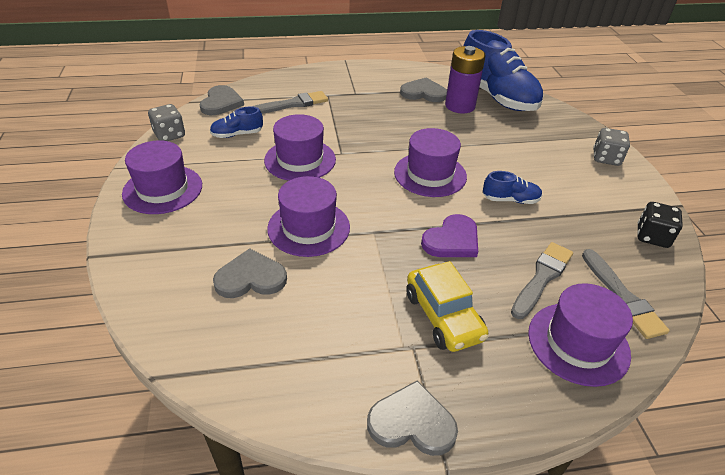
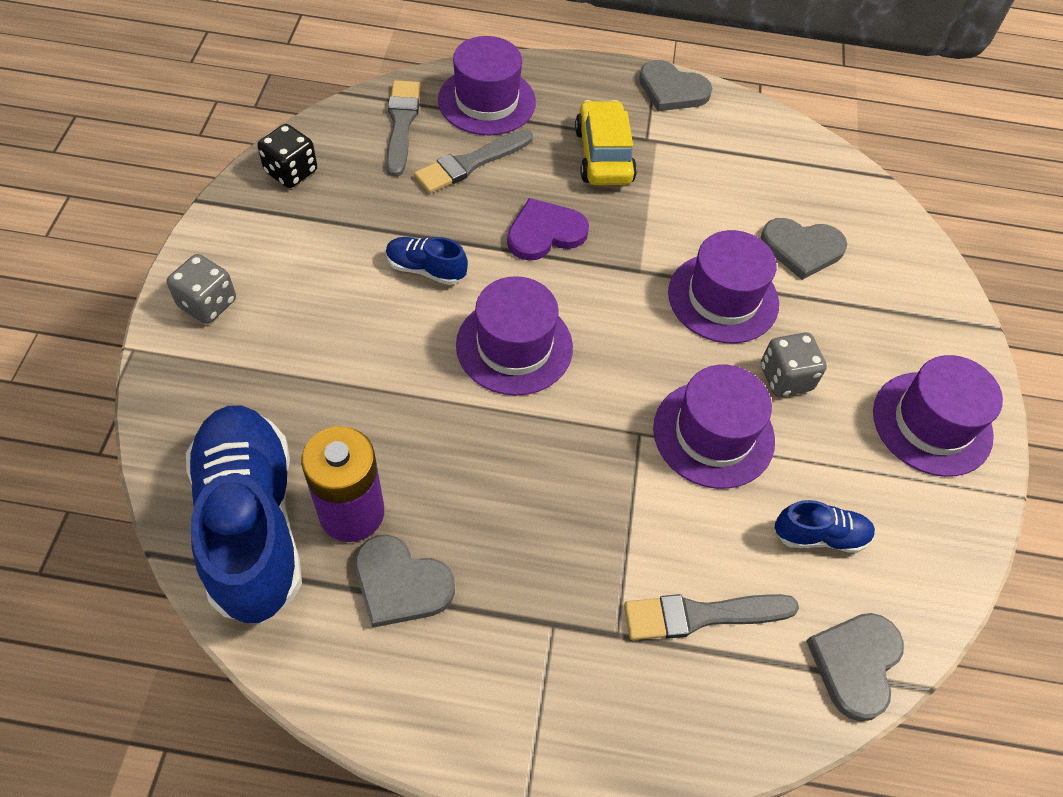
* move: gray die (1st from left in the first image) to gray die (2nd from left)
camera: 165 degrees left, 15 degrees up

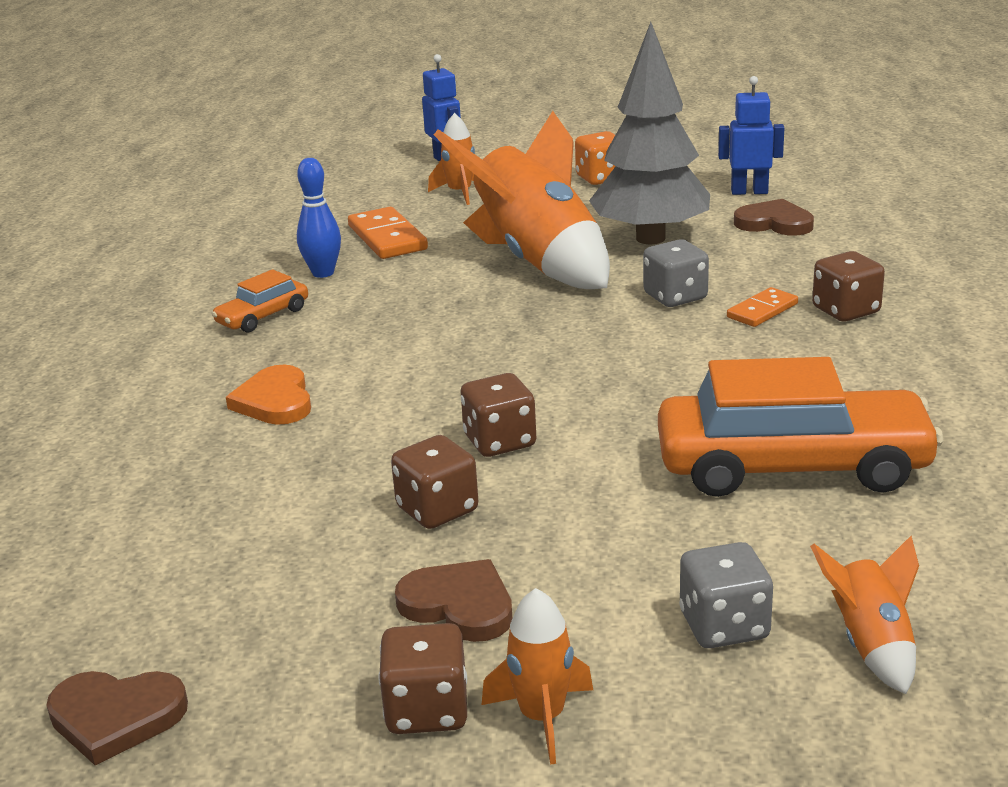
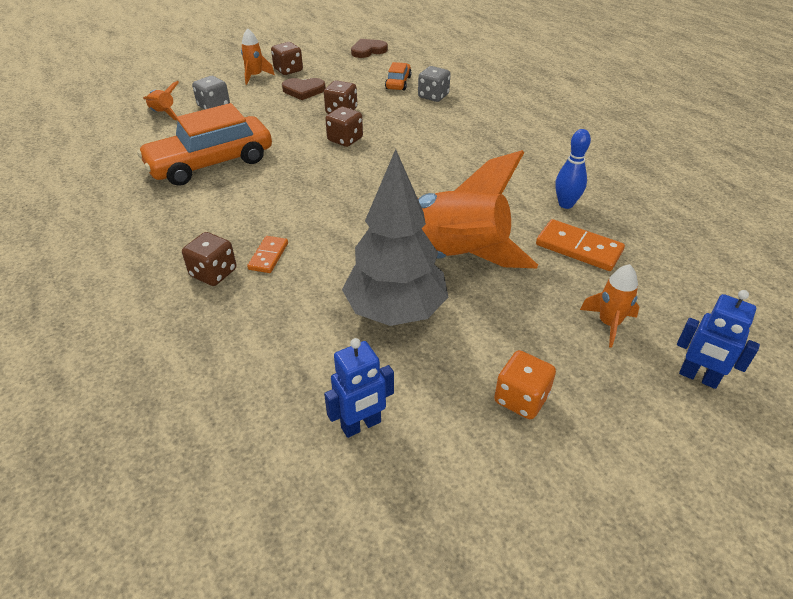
* move: orange toy car (1st from left in the first image) to orange toy car (2nd from left)
* move: gray die (1st from left in the first image) to gray die (2nd from left)
* delete: orange heart shape
* delete: brown heart shape (3rd from left)
camera: 145 degrees right, 15 degrees up

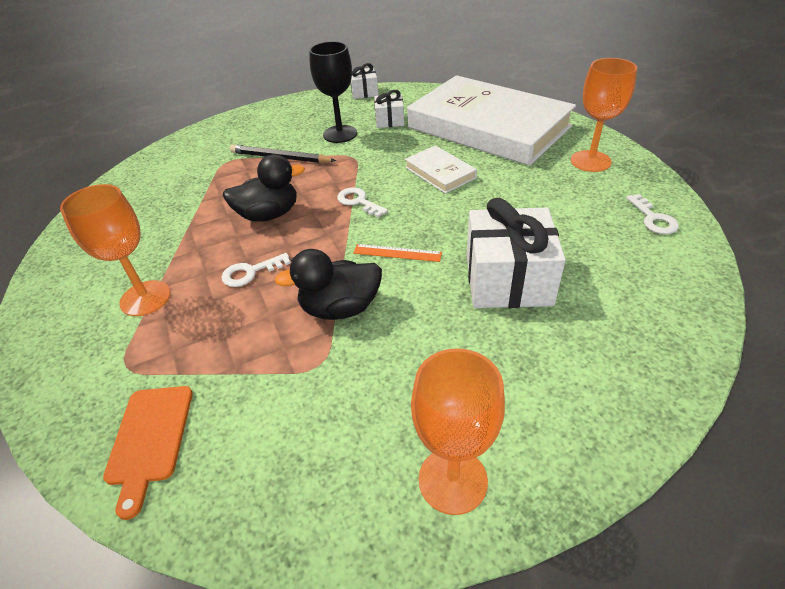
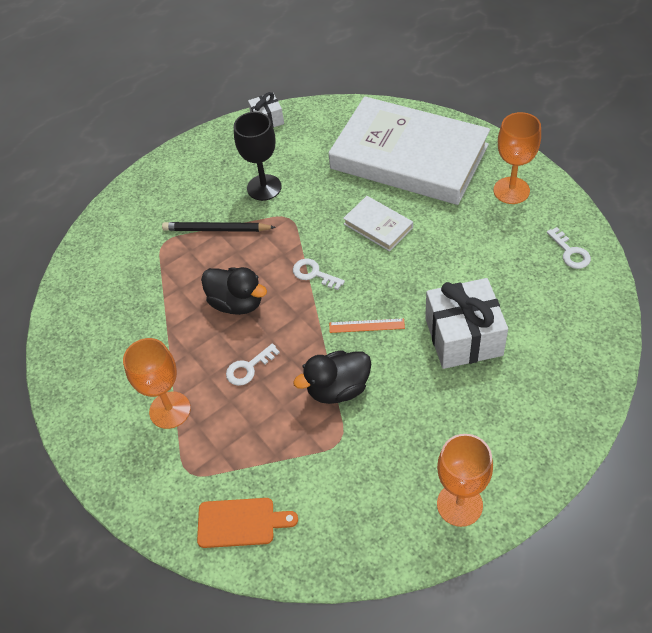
* rotate: orange chopping board 75 degrees counterclockwise
* rotate: jet-black rubber duck (1st from left) 60 degrees clockwise
* delete: pure white present (2nd from left)
camera: 10 degrees left, 10 degrees up

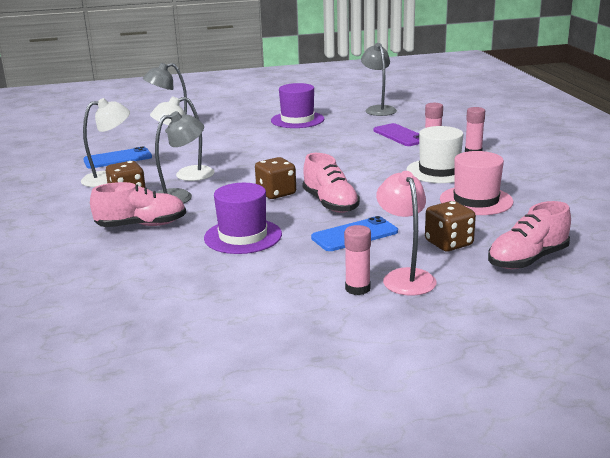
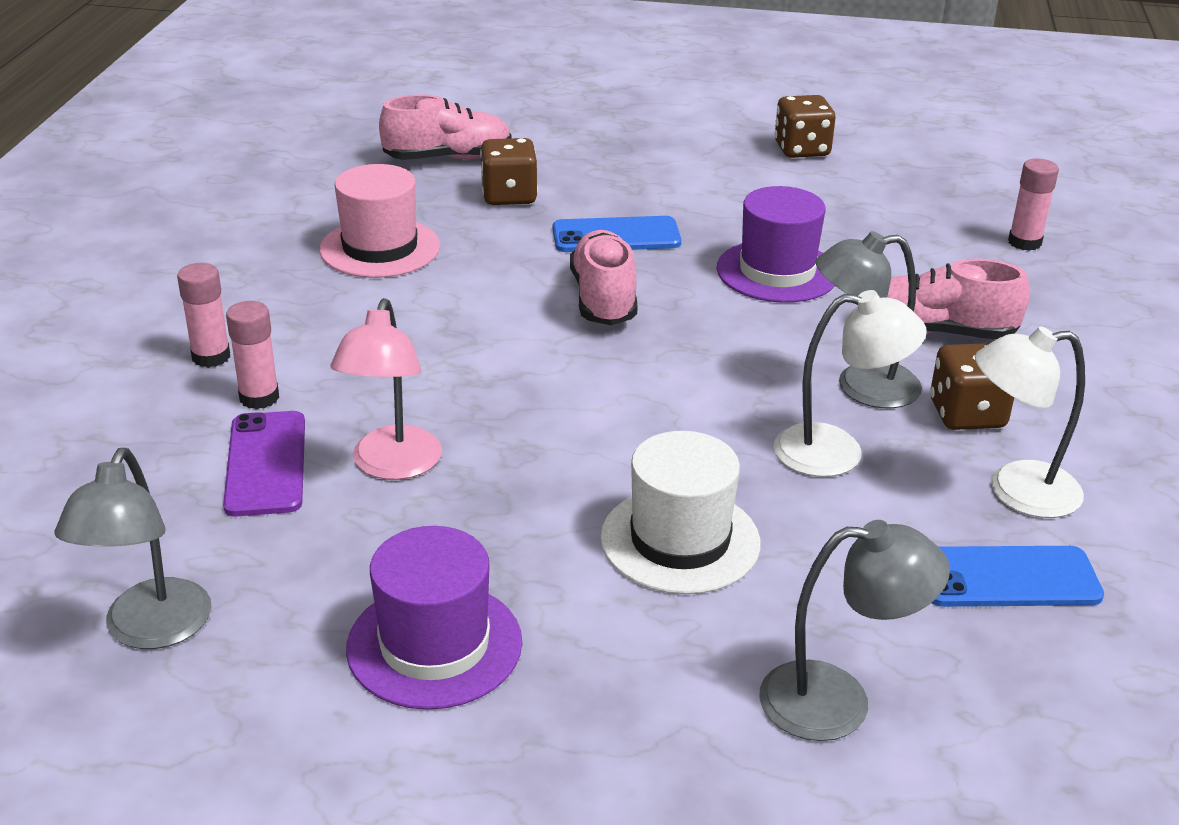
* move: pink desk lamp
* move: pure white tall hat
* move: brown die (2nd from left)
* move: pink glue (1st from left in the first image) to pink glue (3rd from left)
camera: 160 degrees left, 10 degrees up

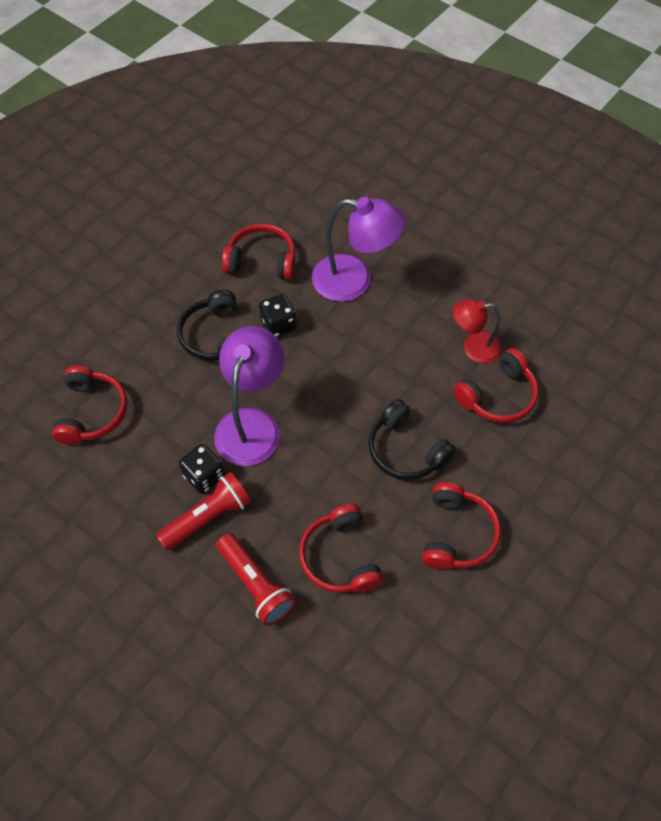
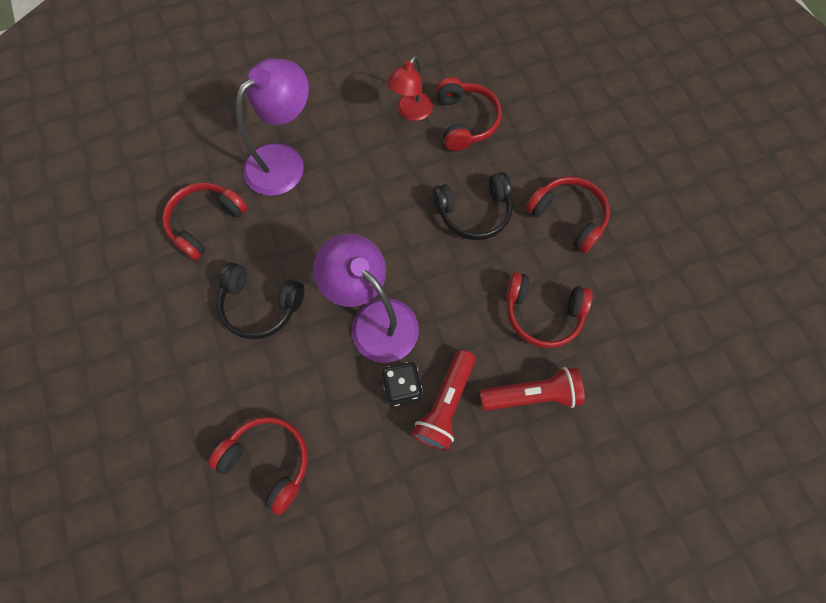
* rotate: scarlet torch (1st from left) 150 degrees counterclockwise
* delete: jet-black die (2nd from left)
camera: 60 degrees left, 10 degrees up

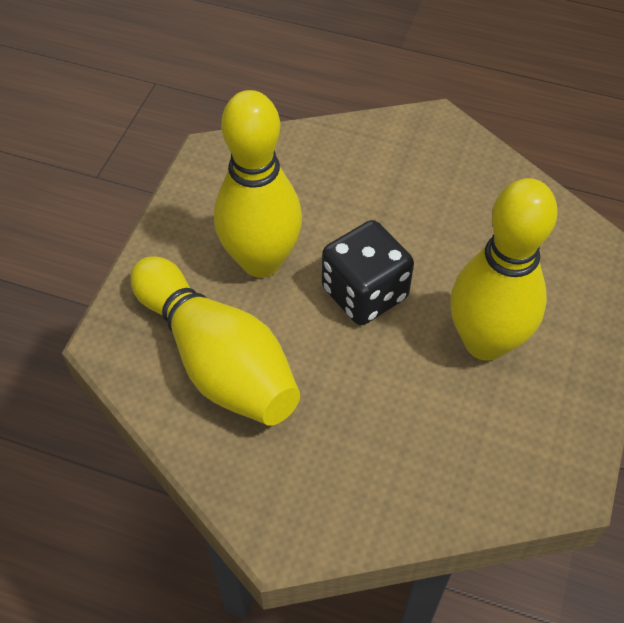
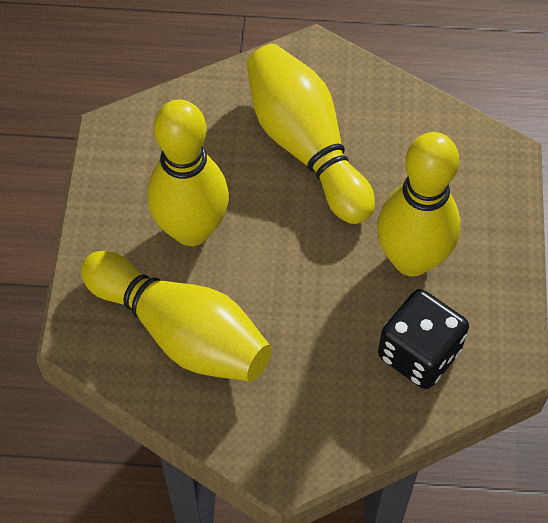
* insert: yellow tenpin (3rd from left)
* move: jet-black die
camera: 15 degrees left, 5 degrees up

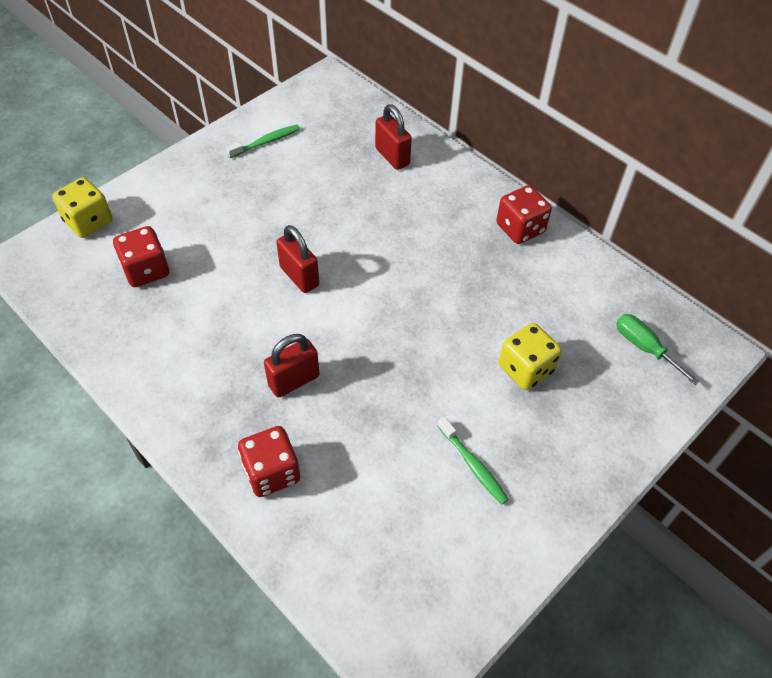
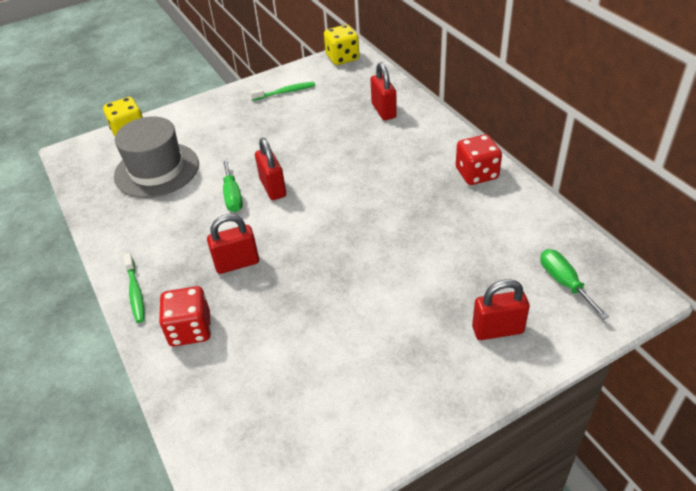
* replace: scarlet die (1st from left) to gray tall hat
* move: green tooth brush (2nd from left in the first image) to green tooth brush (1st from left)
* insert: green hand screwdriver (1st from left)
* move: yellow die (2nd from left)
* insert: scarlet small lock (4th from left)
camera: 20 degrees right, 10 degrees down

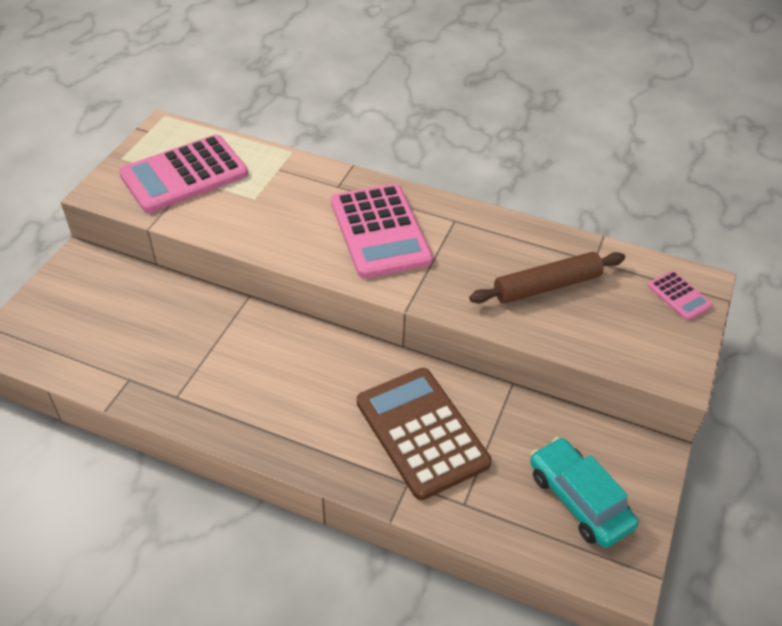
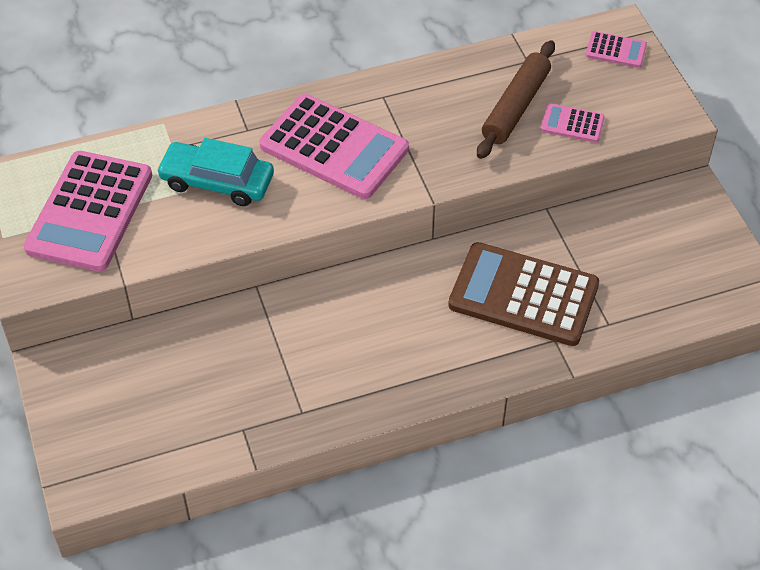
* move: turquoise toy car
* insert: pink pocket calculator (3rd from left)
camera: 40 degrees left, 5 degrees up

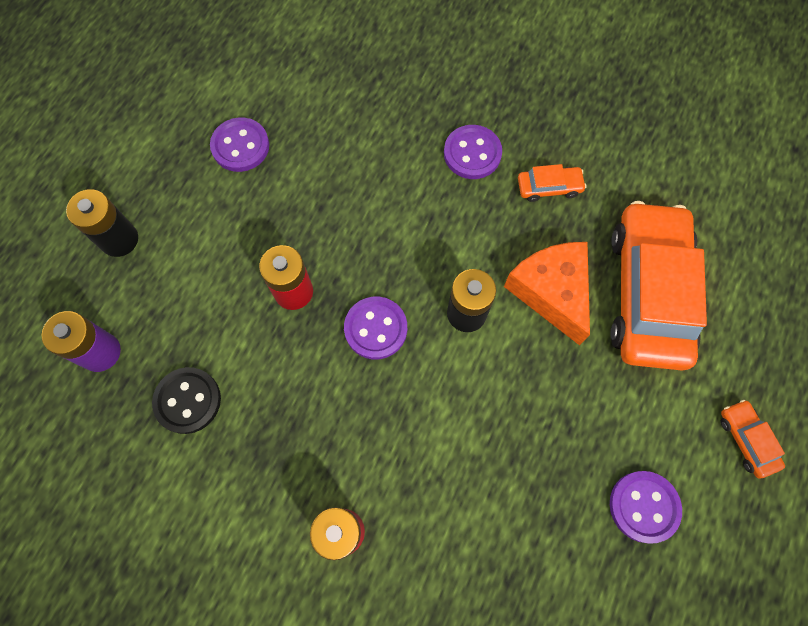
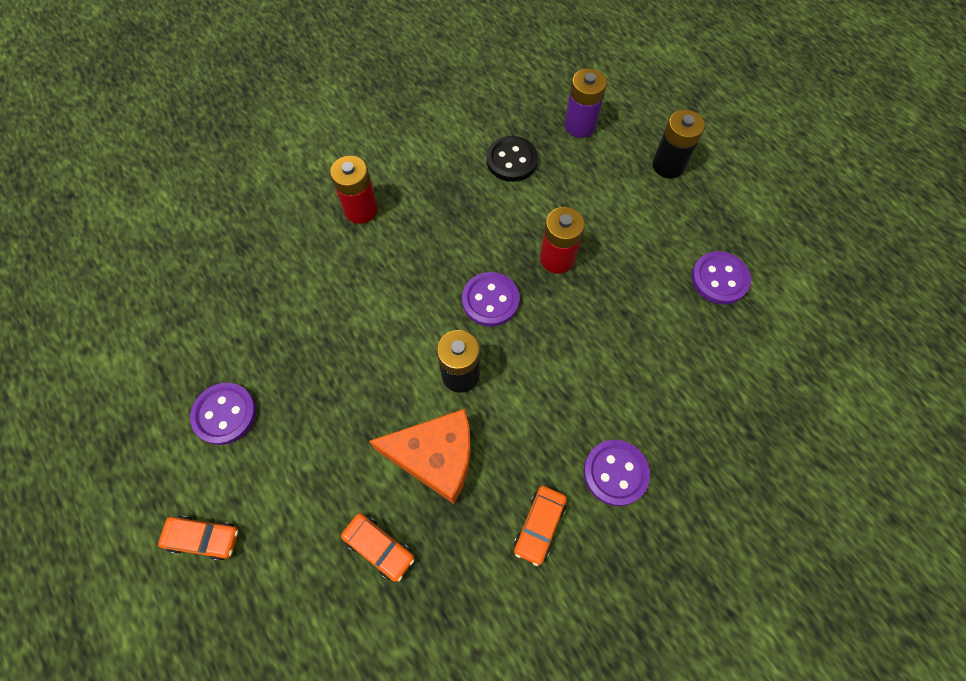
* resize: orange toy car (2nd from left) x0.41
camera: 120 degrees right, 5 degrees down

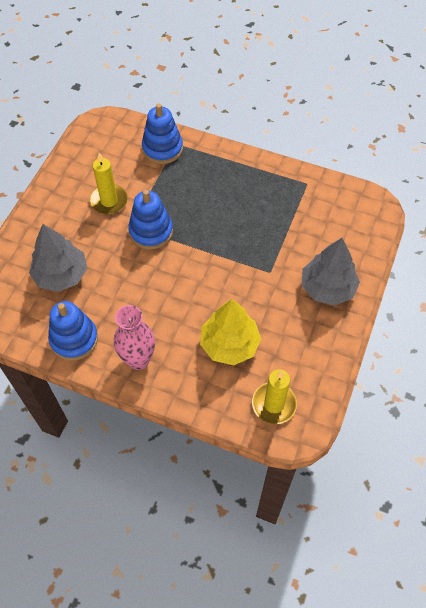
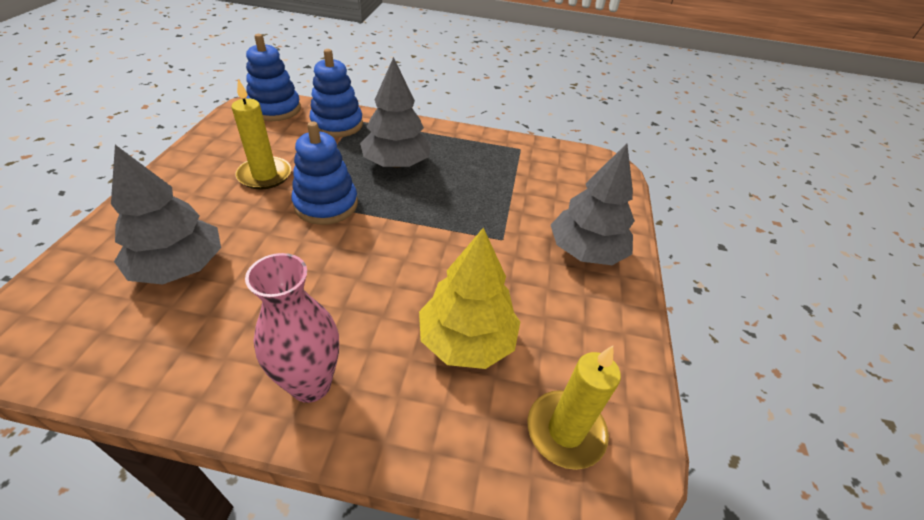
* move: cobalt ring stacker (1st from left)
* insert: gray toy tree (2nd from left)
camera: 15 degrees left, 15 degrees down

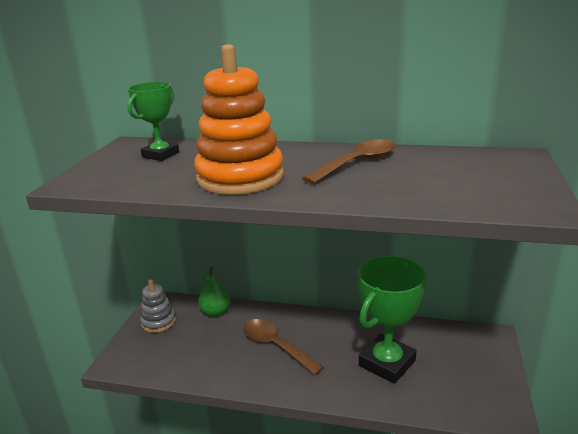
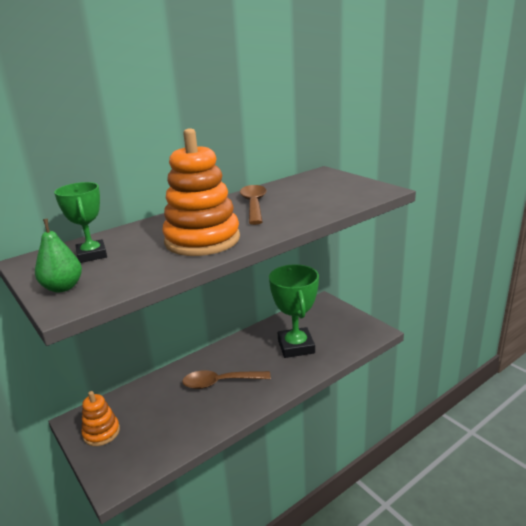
* move: green pear fruit
* recolor: gray ring stacker to orange ring stacker (1st from left)
camera: 50 degrees left, 0 degrees up

